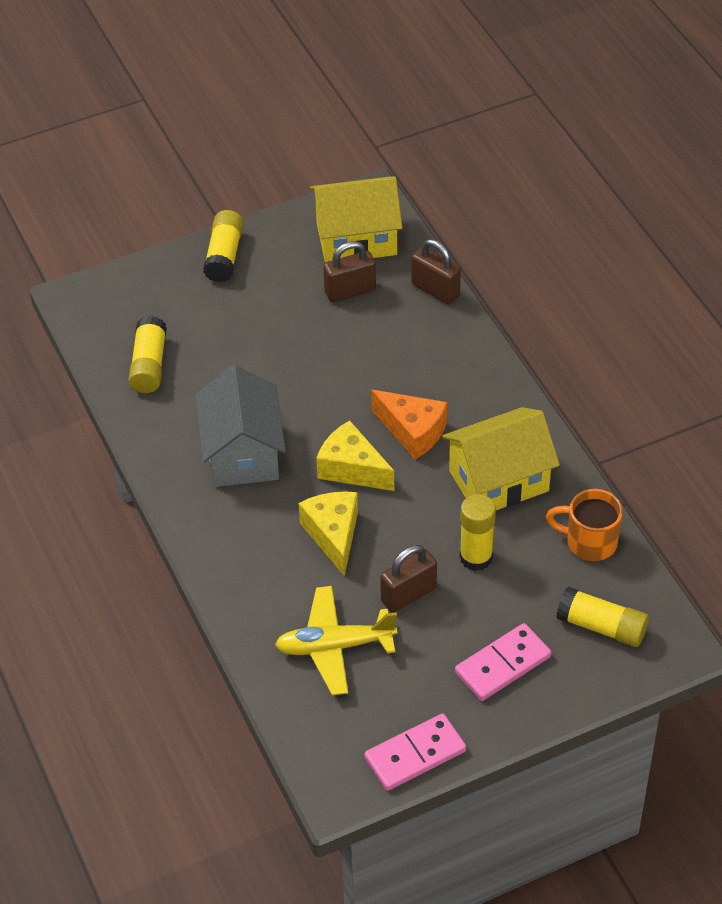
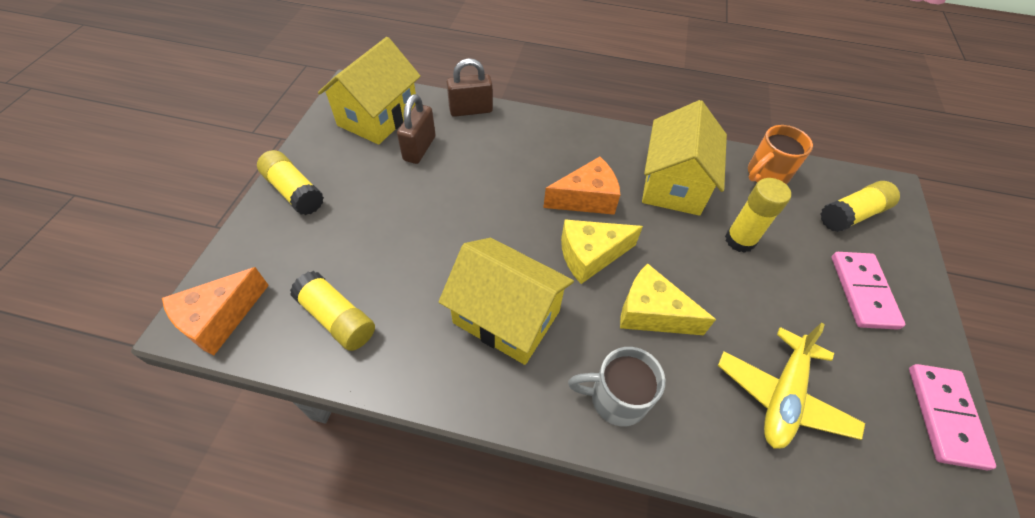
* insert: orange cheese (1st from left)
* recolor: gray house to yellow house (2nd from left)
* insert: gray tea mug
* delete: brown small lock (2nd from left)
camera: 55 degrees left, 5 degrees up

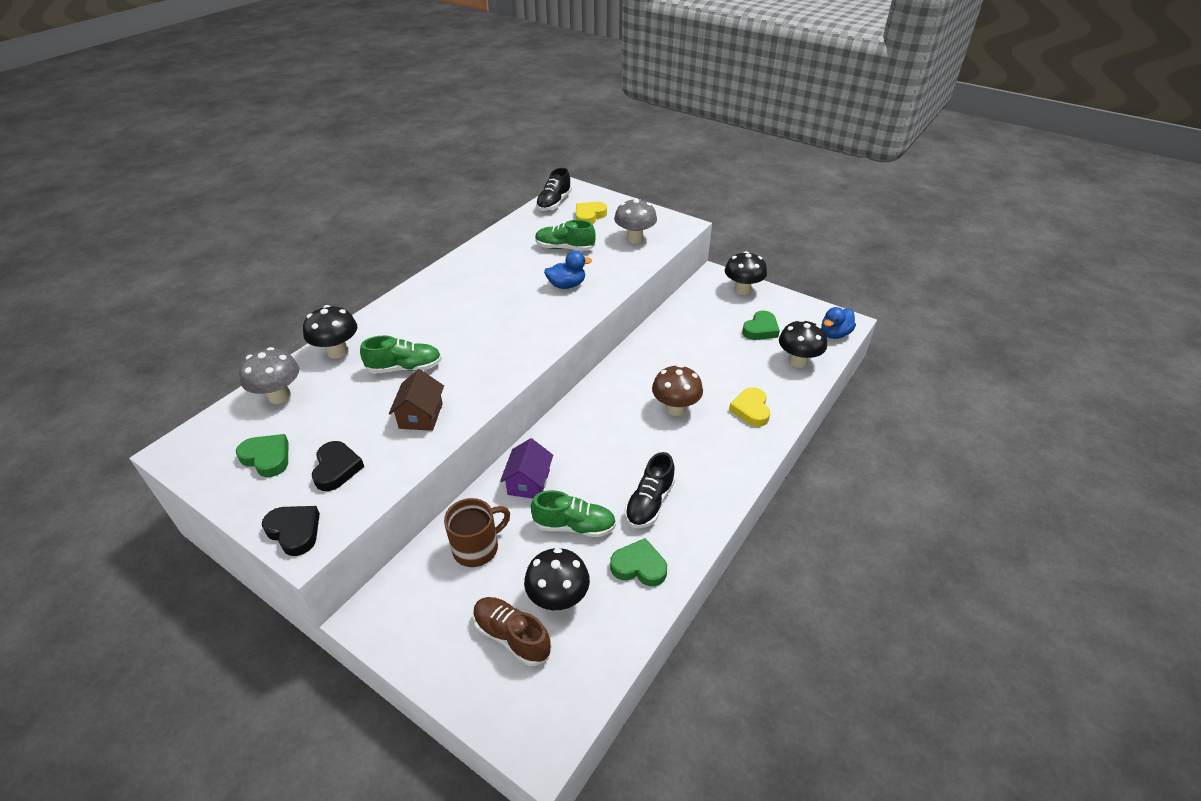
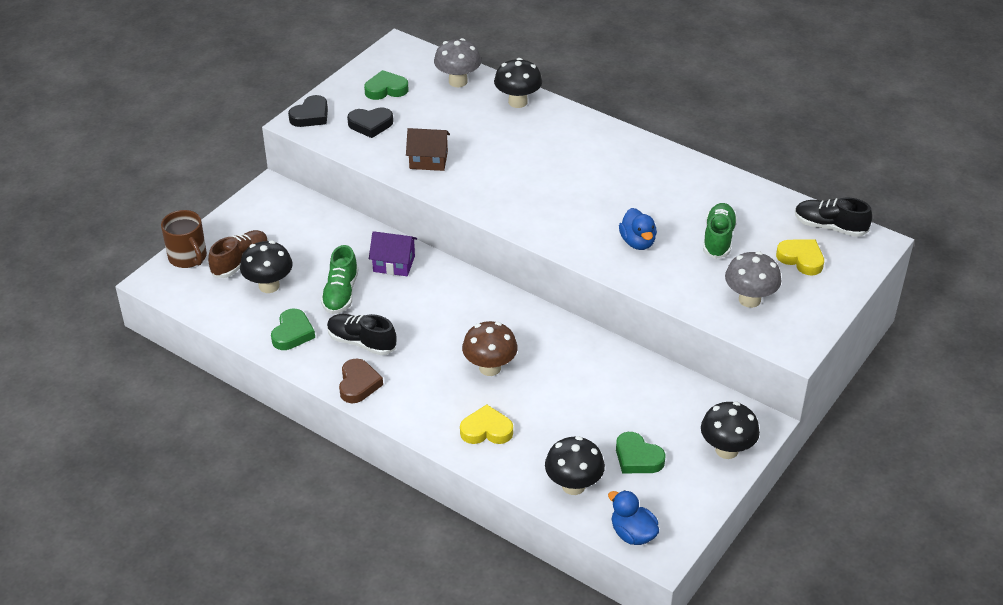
* move: brown tea mug
* insert: brown heart shape
* rotate: green heart shape (1st from left in the first image) 135 degrees counterclockwise
* delete: green sneaker (1st from left)
camera: 90 degrees right, 0 degrees up

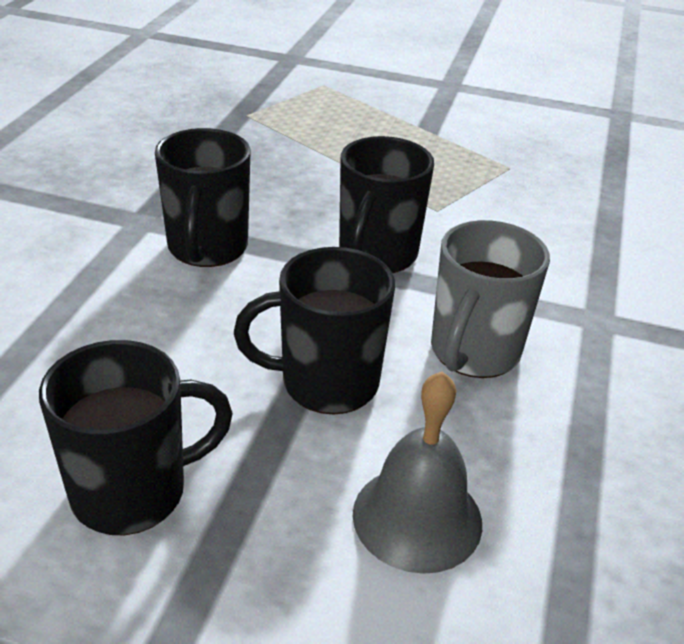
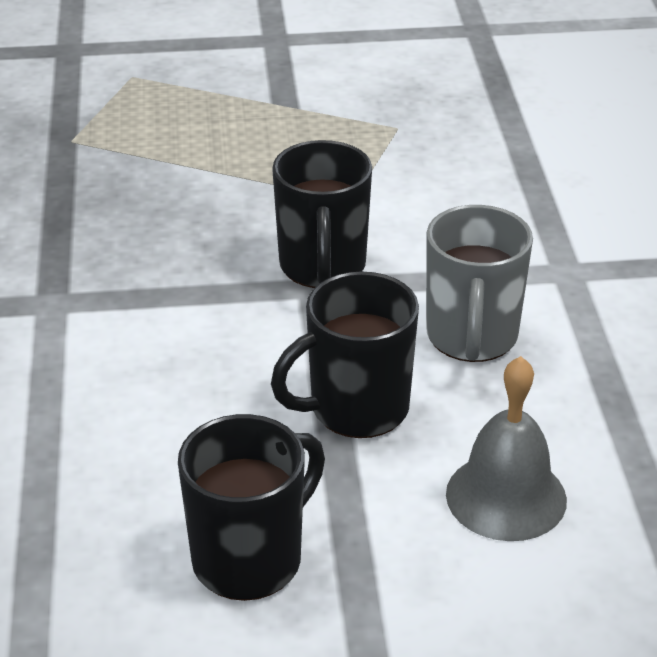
* delete: jet-black tea mug (2nd from left)
camera: 20 degrees left, 0 degrees up

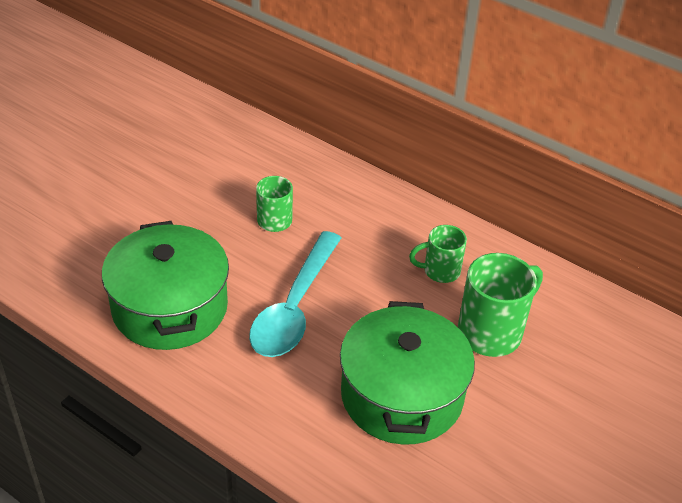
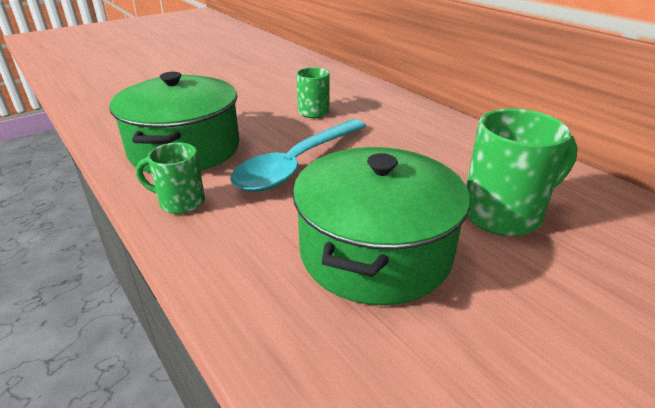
* move: green tea mug (2nd from left in the first image) to green tea mug (1st from left)
camera: 20 degrees right, 10 degrees down

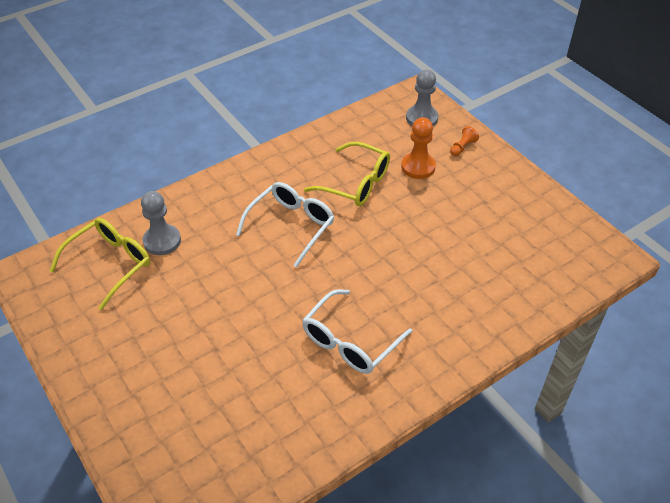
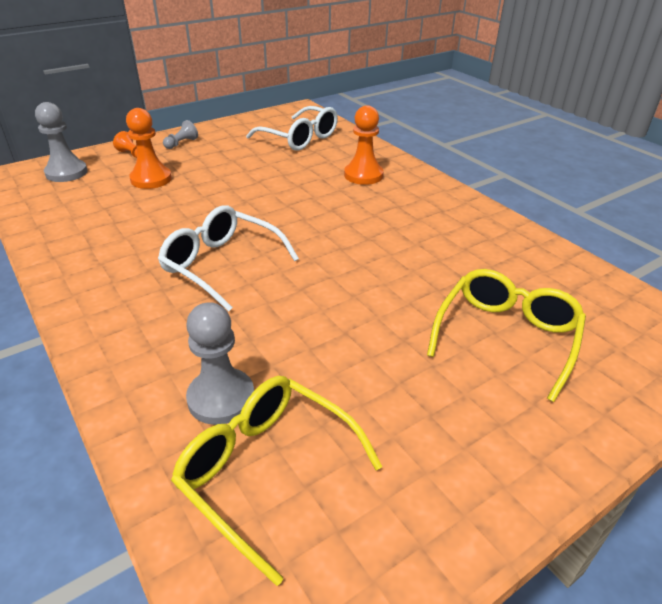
* insert: gray chess pawn (2nd from left)
* move: pure white spectacles (2nd from left)
* insert: orange chess pawn (3rd from left)
* move: yellow spectacles (2nd from left)
camera: 90 degrees left, 10 degrees down

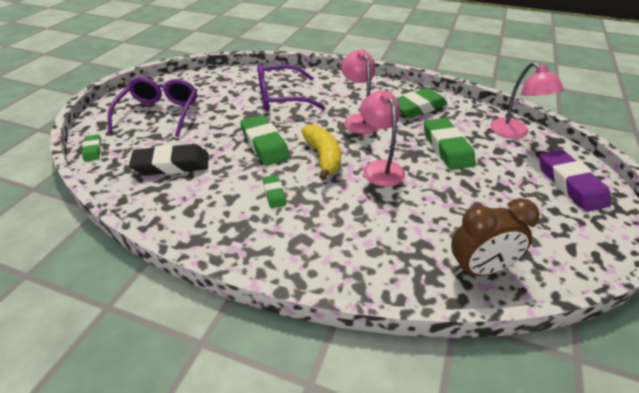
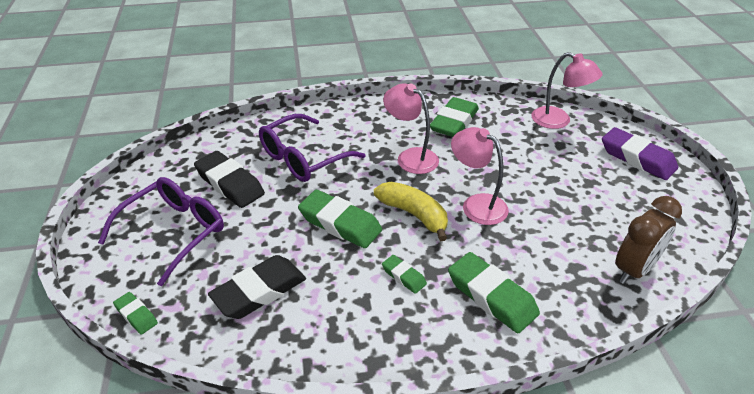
* rotate: violet spectacles (1st from left) 60 degrees clockwise
* insert: jet-black gum eraser (1st from left)
* move: green gum eraser (5th from left)
camera: 30 degrees left, 0 degrees up

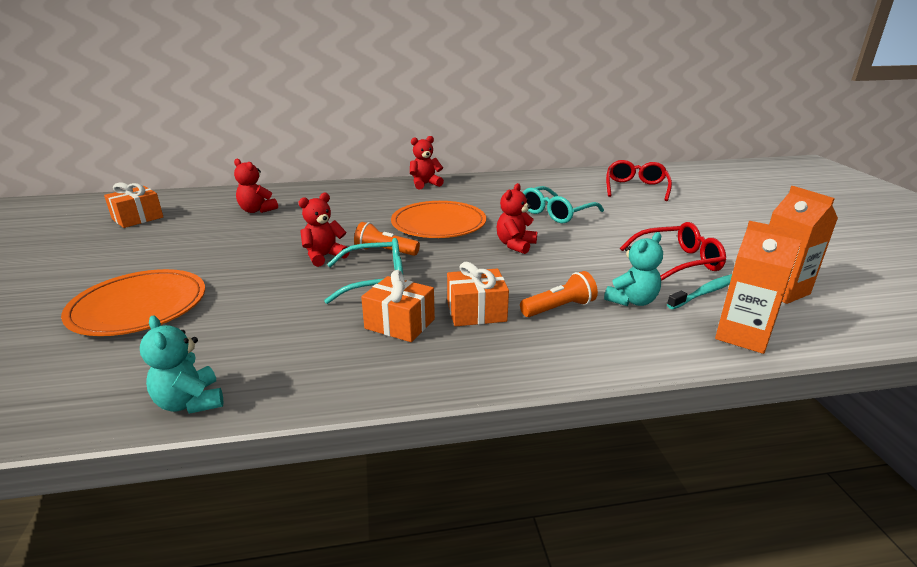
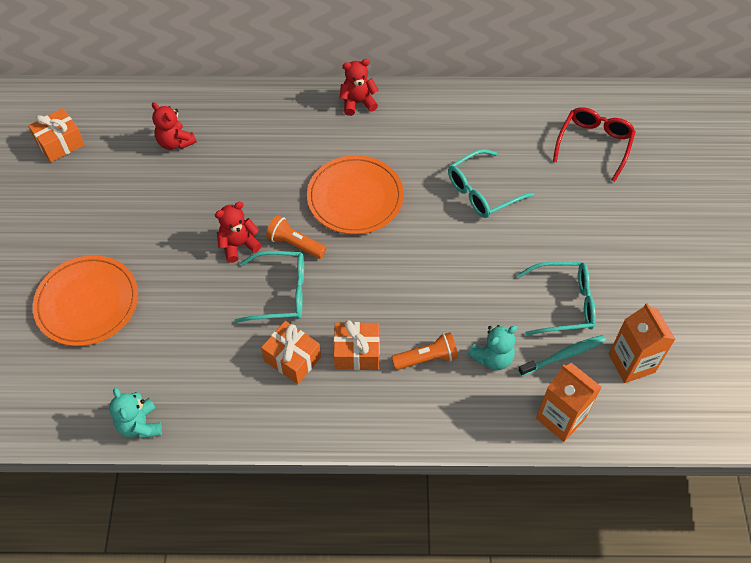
* recolor: scarlet spectacles (2nd from left) to turquoise spectacles (3rd from left)
* delete: scarlet stuffed bear (4th from left)
camera: 10 degrees right, 30 degrees up

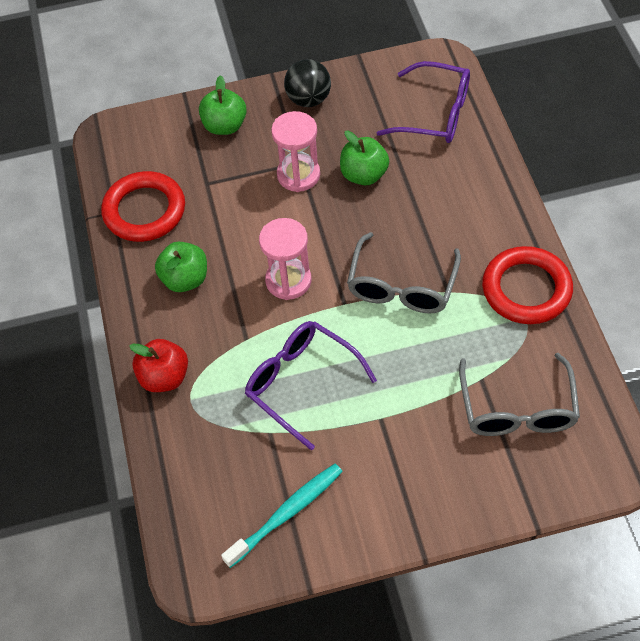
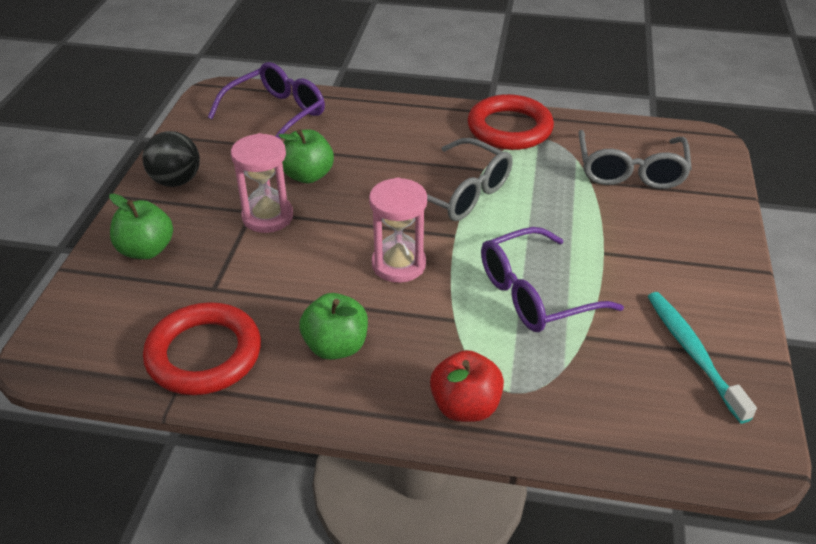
* rotate: gray spectacles (2nd from left) 75 degrees clockwise
camera: 70 degrees left, 15 degrees down

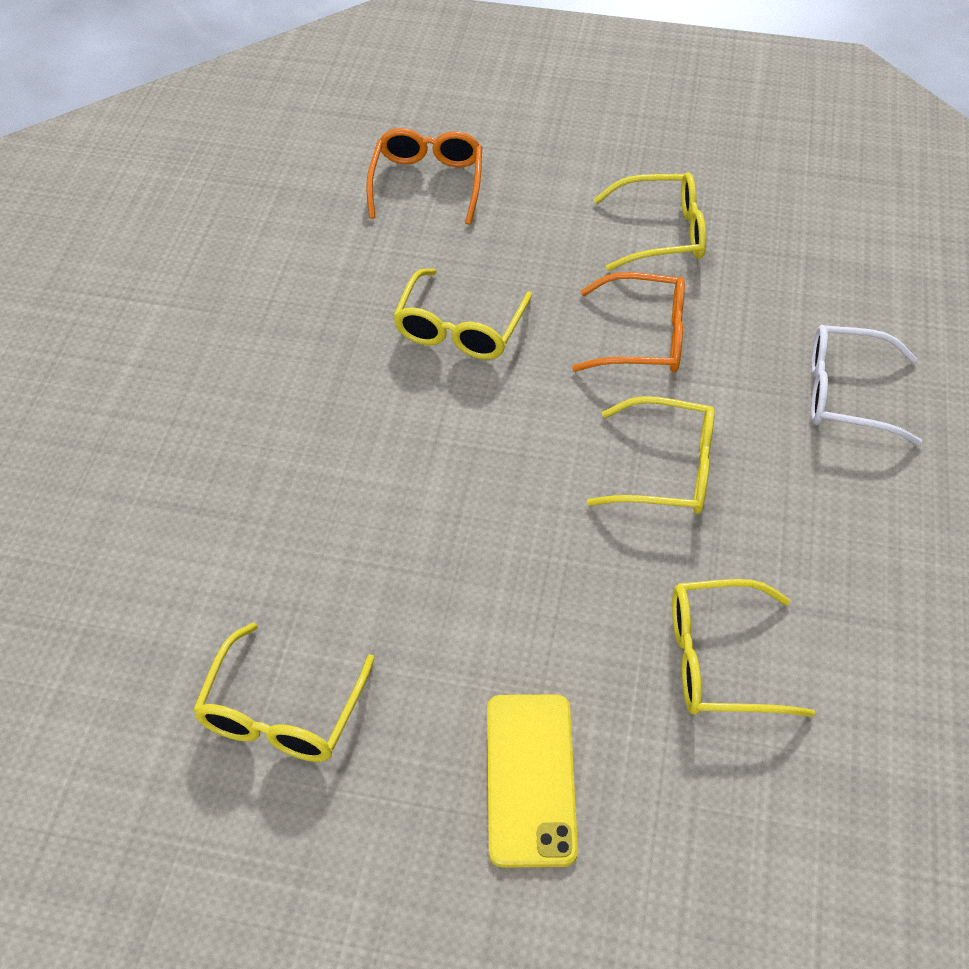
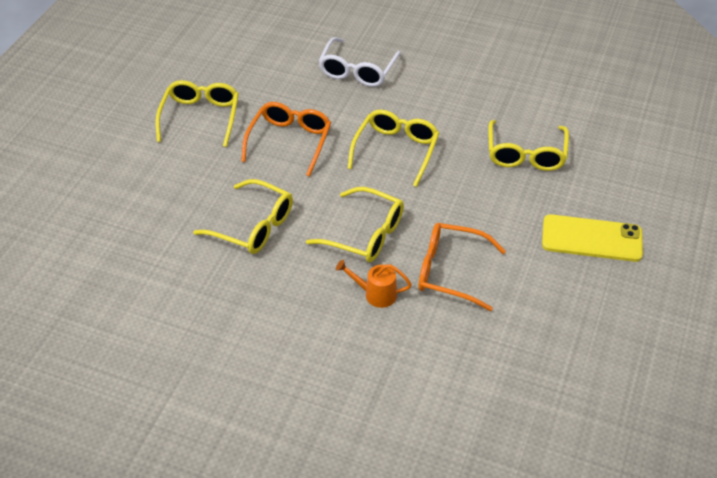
* move: yellow spectacles (1st from left in the first image) to yellow spectacles (3rd from left)
* insert: orange watering can
* move: orange spectacles (1st from left in the first image) to orange spectacles (2nd from left)
camera: 80 degrees left, 5 degrees down

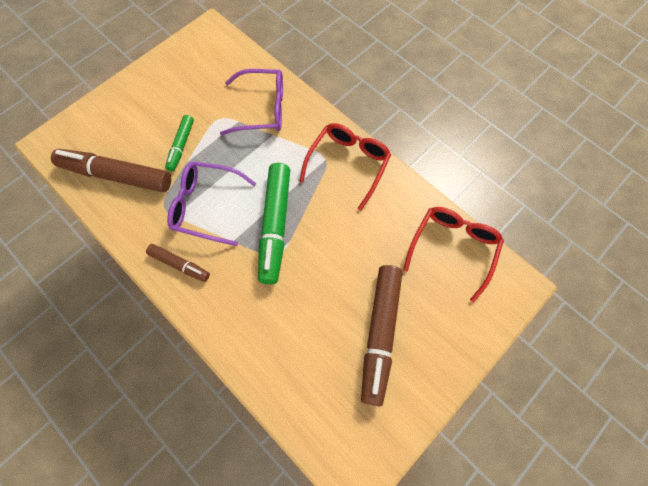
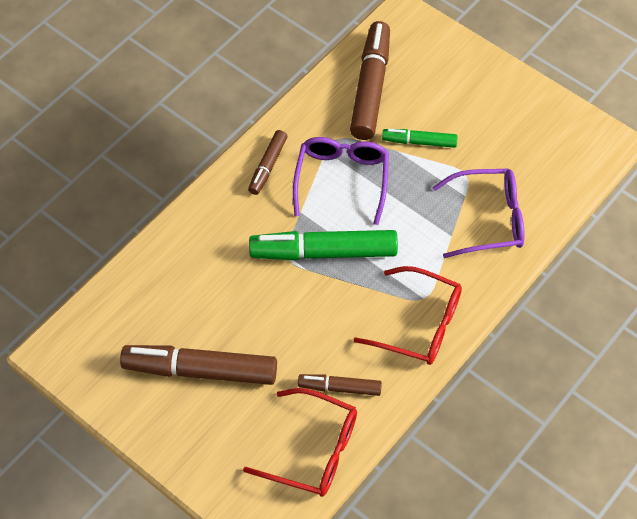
* insert: brown felt pen (3rd from left)
* rotate: violet spectacles (2nd from left) 90 degrees counterclockwise
camera: 85 degrees right, 10 degrees down

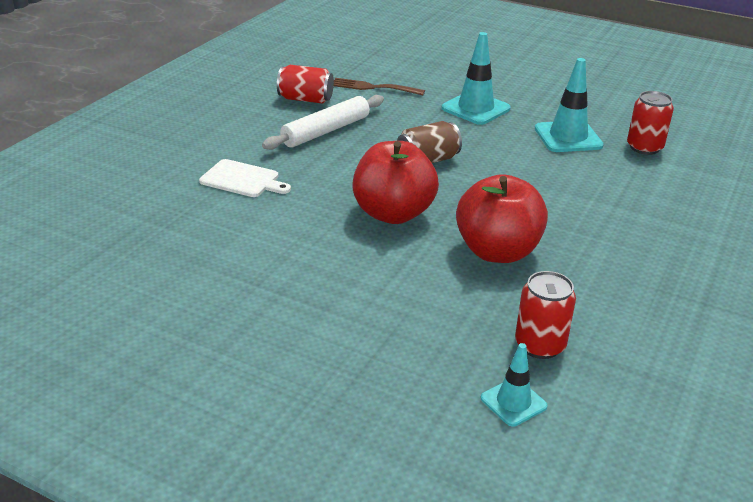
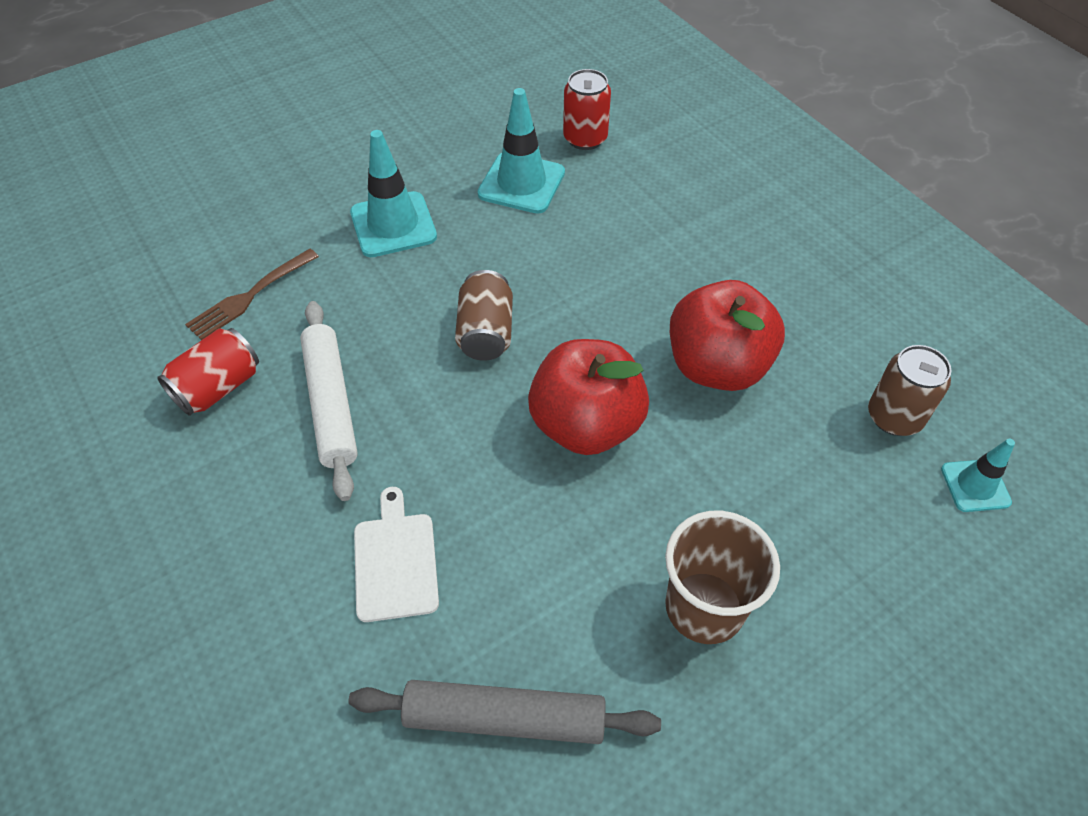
* insert: gray dough roller
* rotate: pure white chopping board 60 degrees counterclockwise
* insert: brown tumbler
* recolor: scarlet soda can (2nd from left) to brown soda can (2nd from left)
camera: 60 degrees left, 20 degrees up

